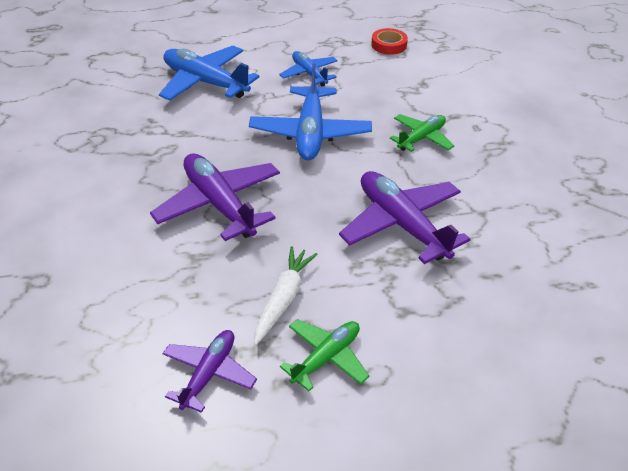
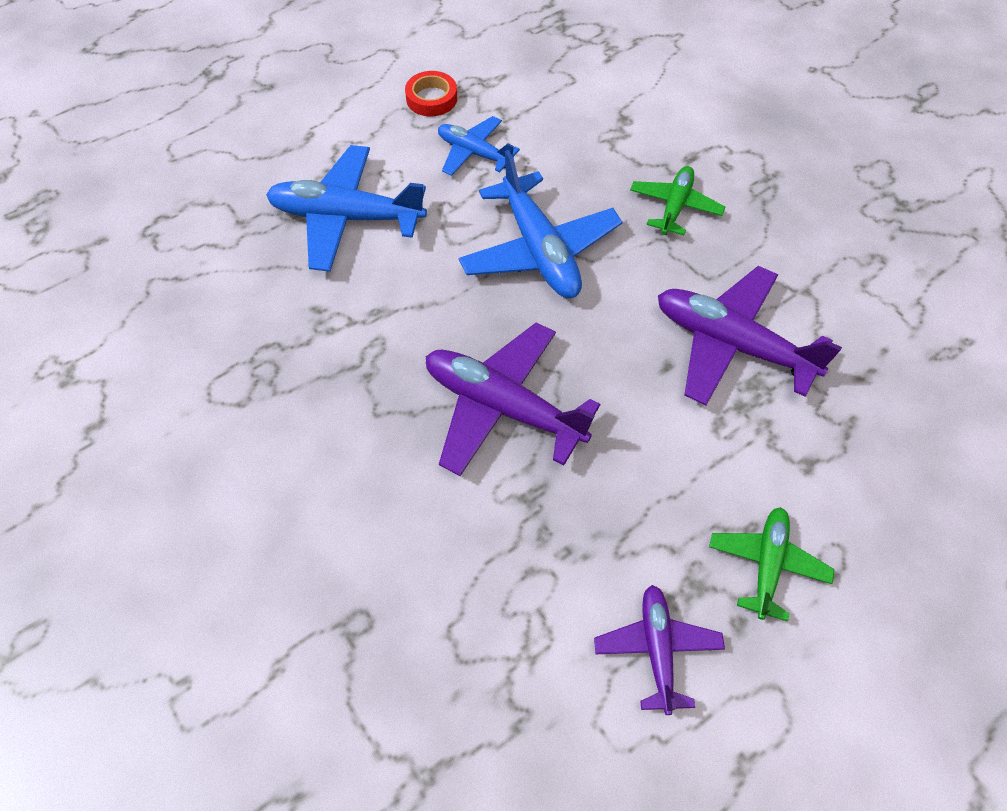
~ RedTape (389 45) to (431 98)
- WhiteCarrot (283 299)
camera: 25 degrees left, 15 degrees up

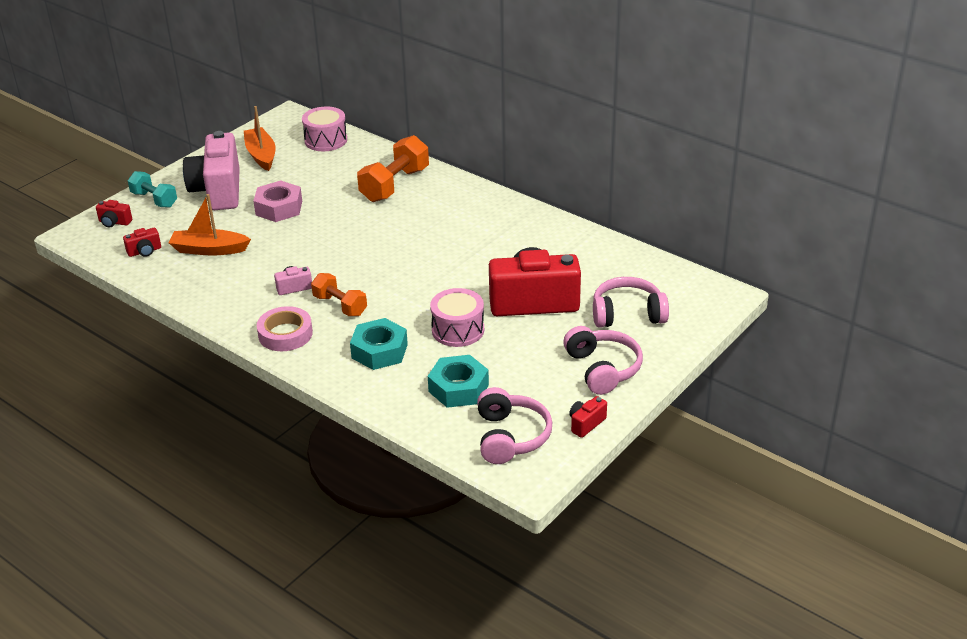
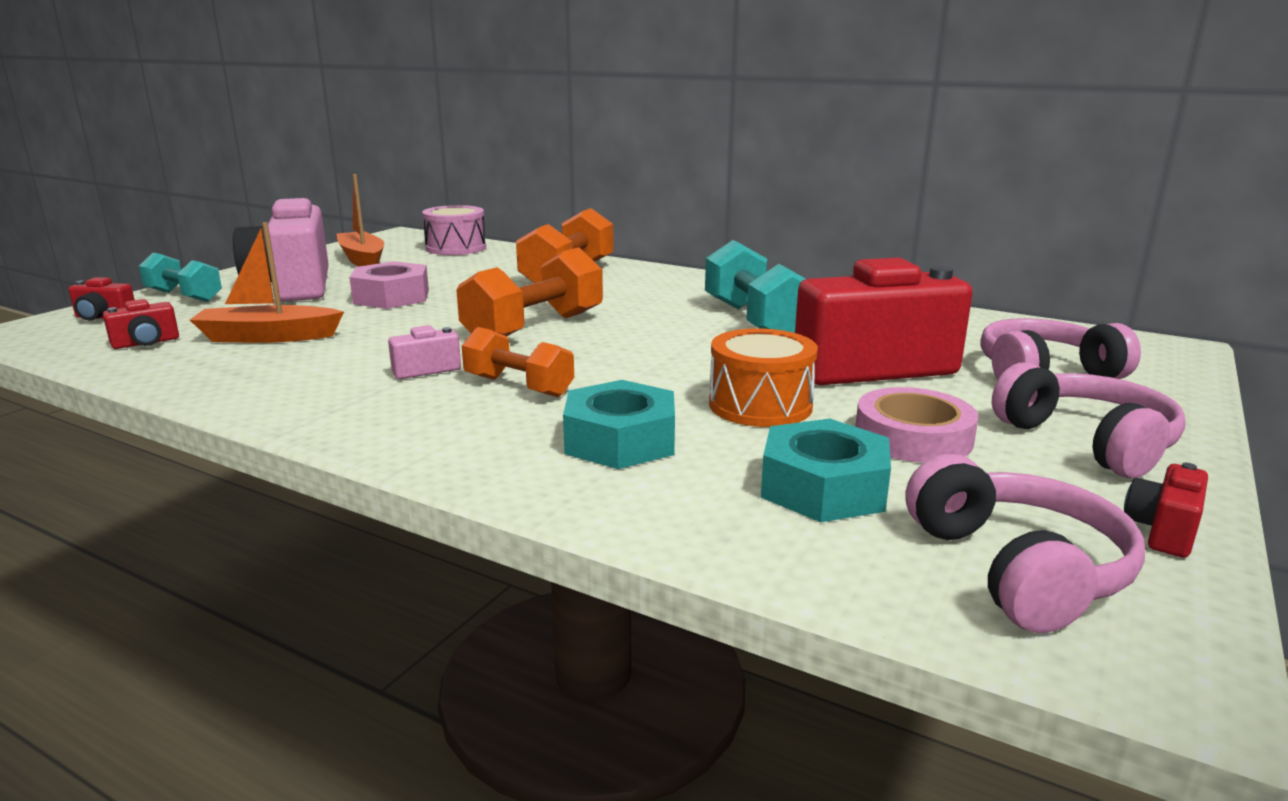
~ PinkDrum (458 330) to OrangeDrum (760 405)
~ PinkTape (285 334) to (913 437)
+ TurquoiseDumbbell (755 321)
+ OrangeDumbbell (534 328)
camera: 10 degrees left, 15 degrees down

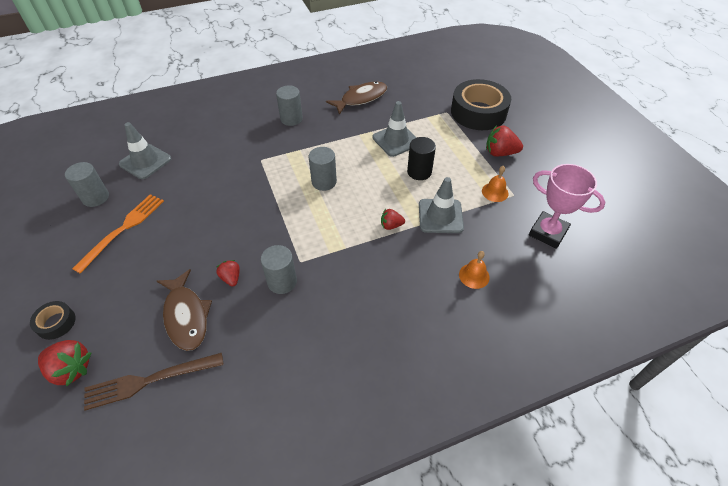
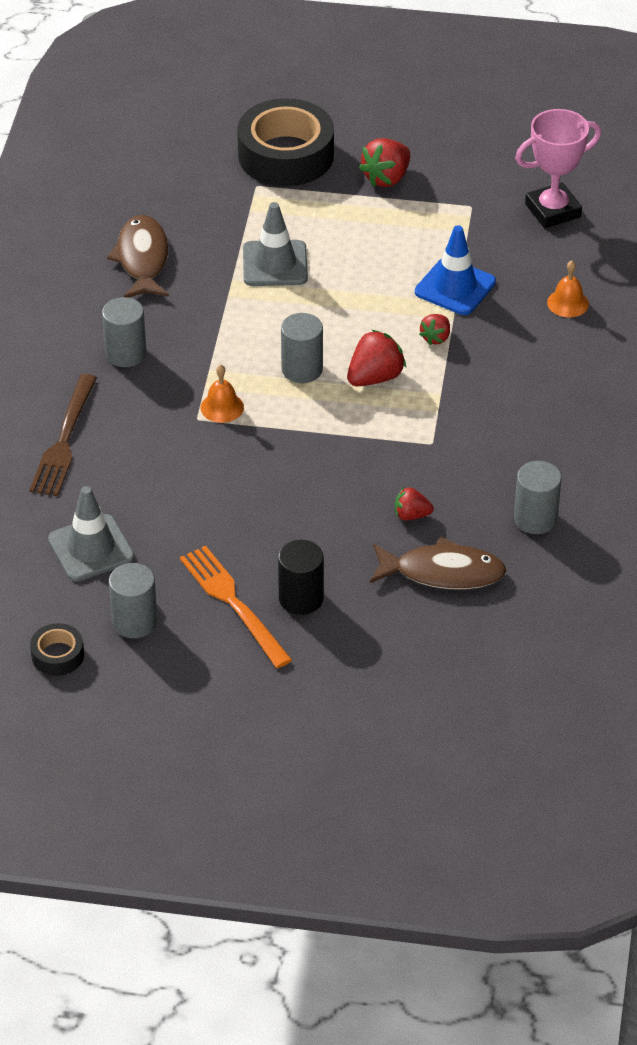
~ BlackCylinder (419 172) to (301 598)
~ OrangeBell (495 192) to (222 407)
~ GreyTrafficCone (440 216) to BlueTrafficCone (455 287)
~ GreyCylinder (282 282) to (535 519)
~ BlackTape (56 323) to (57 655)
~ RedStrawberry (71 369) to (375 377)
~ BrownFork (149 380) to (64 440)
camera: 60 degrees left, 5 degrees down

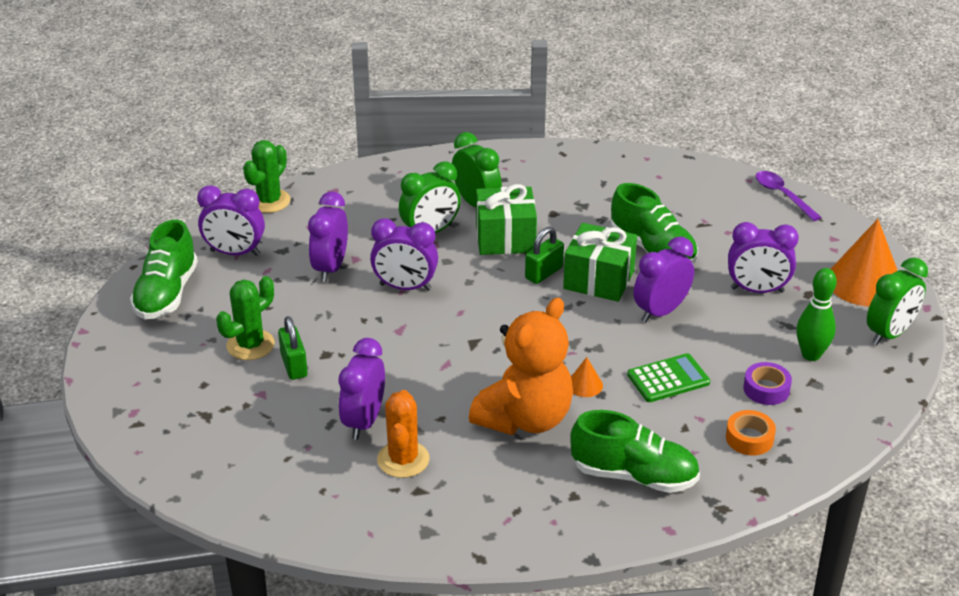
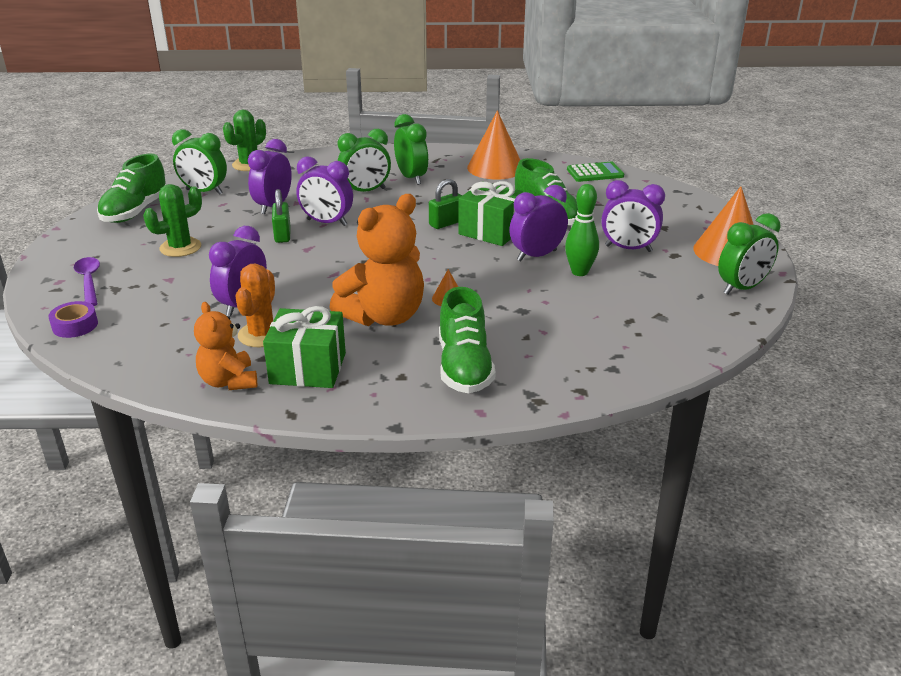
~ PurpleSpoon (782 195) to (89 281)
~ GreenGift (505 238) to (308 368)
~ PurpleClock (235 253) to GreenClock (204 192)
~ GreenBowlingPin (811 355) to (579 272)
~ GreenPadlock (294 365) to (282 235)
~ GreenCalculator (668 379) to (595 173)
~ PurpleTape (766 389) to (75 325)
~ GreenShoe (634 476) = (464 367) 60 degrees clockwise
- OrangeTape (749 438)
+ OrangeCone (495 168)
+ OrangeTeddyBear (229 381)
camera: 10 degrees right, 5 degrees down

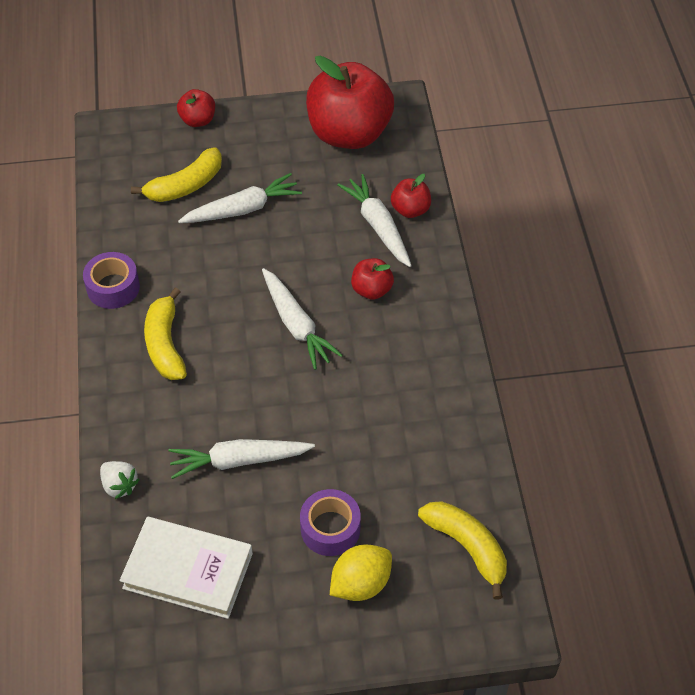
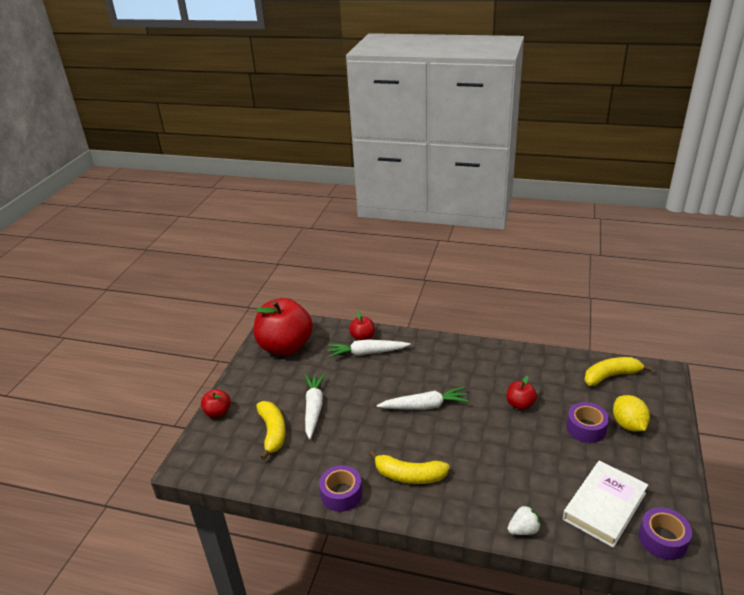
~ RedApple (371 290) to (520 404)
- WhiteCarrot (238 461)
+ PurpleTape (662 539)
camera: 65 degrees left, 20 degrees down

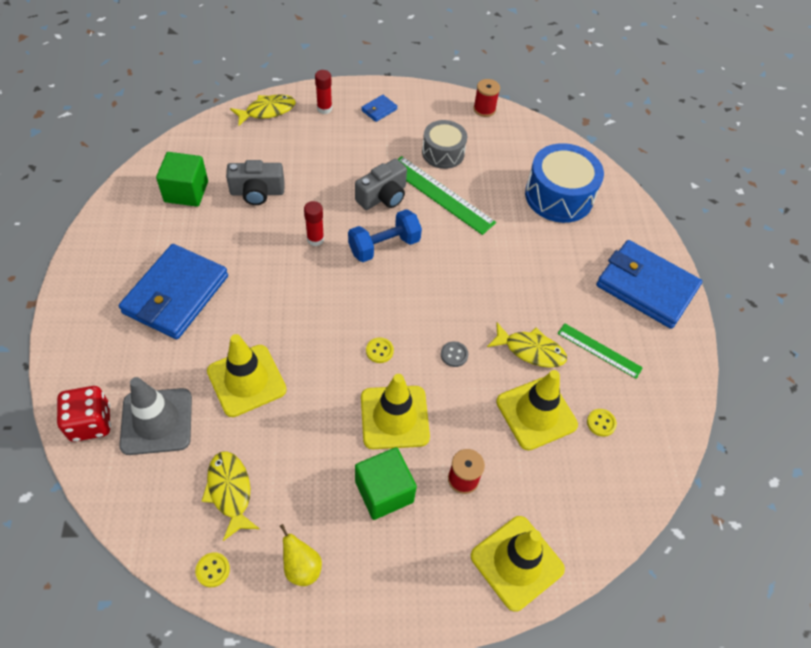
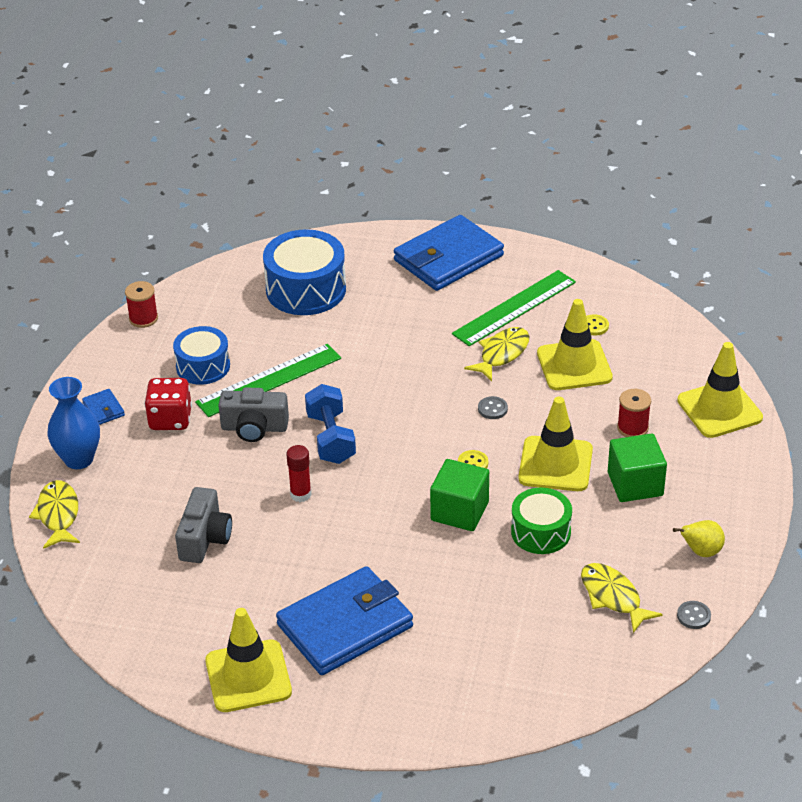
~ RedGlueStick (324 109) to BlueVase (79 459)
~ GreyDrum (443 153) to BlueDrum (203 366)
~ GreenCube (186 192) to (459 511)
~ GreyCamera (383 196) = (254 428) 120 degrees clockwise
~ BlueWallet (176 294) = (345 626) 75 degrees counterclockwise
~ GreenRuler (599 350) = (514 308) x1.63
~ YellowTrafficCone (246 380) to (248 676)
- GreyTrafficCone (156 421)
~ RedDice (90 423) to (170 419)
~ YellowFish (230 491) = (612 597) 60 degrees clockwise
~ YellowButton (213 570) to GreyButton (693 616)
+ GreenDrum (540 532)
camera: 70 degrees left, 15 degrees down

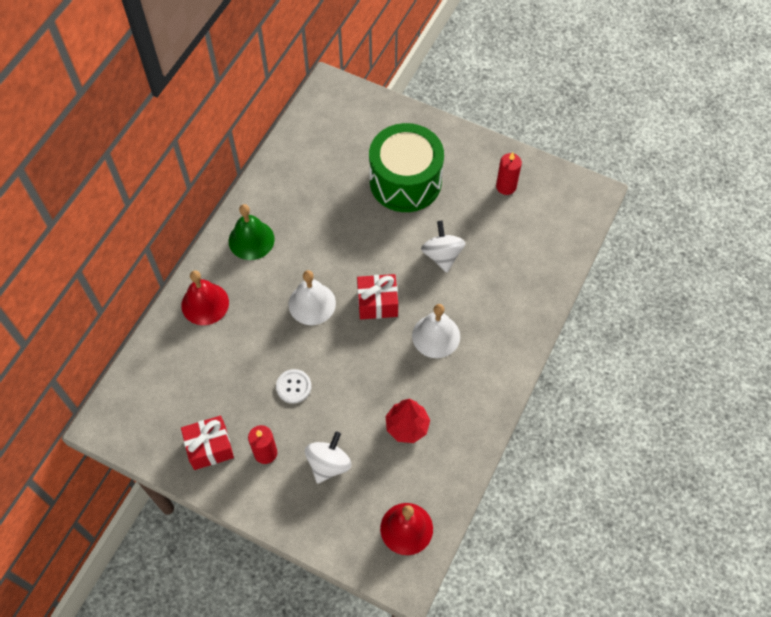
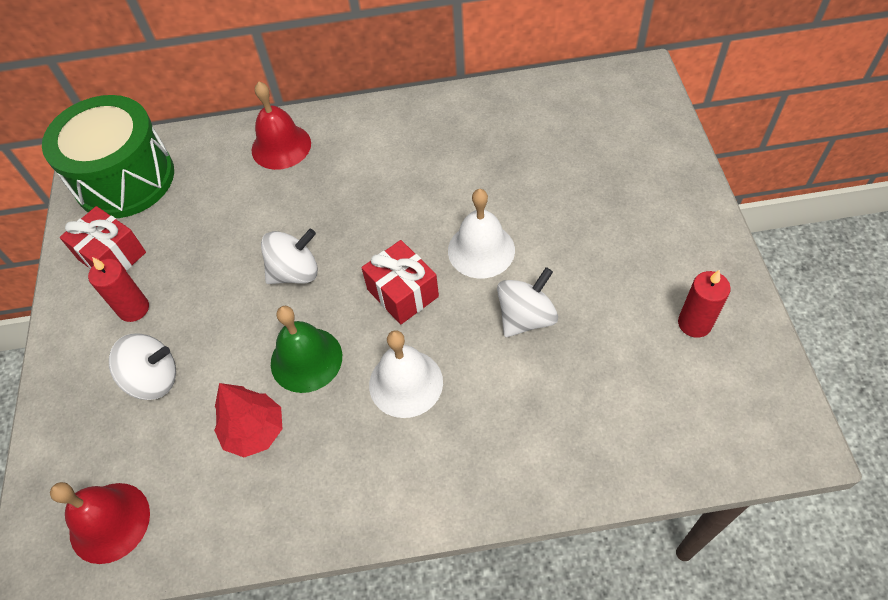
~ GreenDrum (405 181) to (125 179)
~ GreenBell (251 240) to (306 359)
~ WhiteBell (312 303) to (481 250)
- WhiteButton (293 387)
+ WhiteSpinningTop (295 272)
camera: 60 degrees right, 5 degrees down

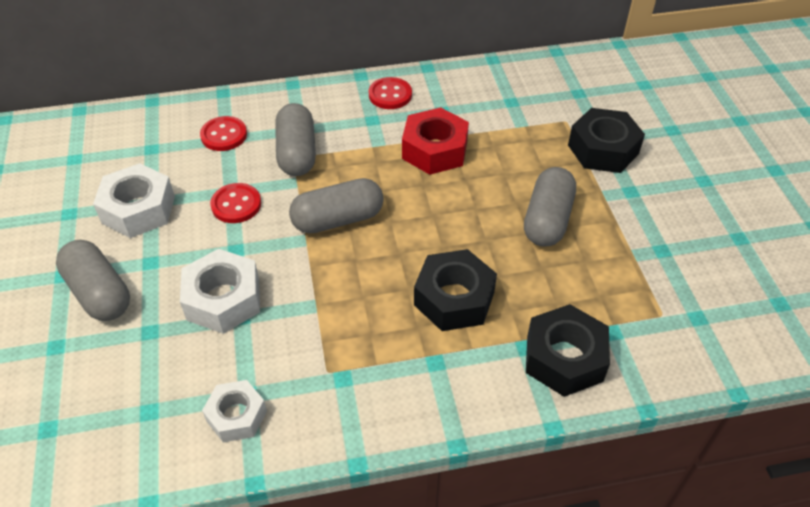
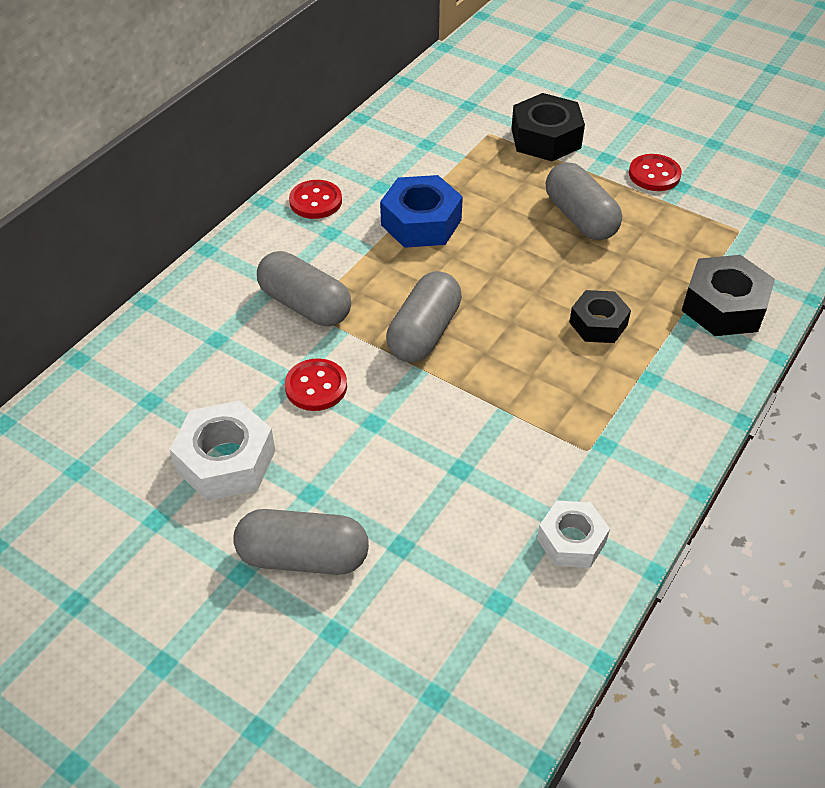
~ RedNut (434 150) to BlueNut (421 222)
~ RedButton (224 135) to (654 174)
- WhiteNut (223 299)
~ BlackNut (454 298) = (598 323) x0.65
camera: 45 degrees left, 0 degrees up

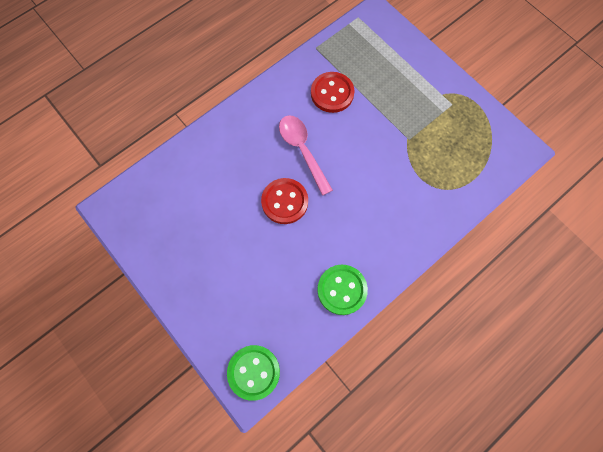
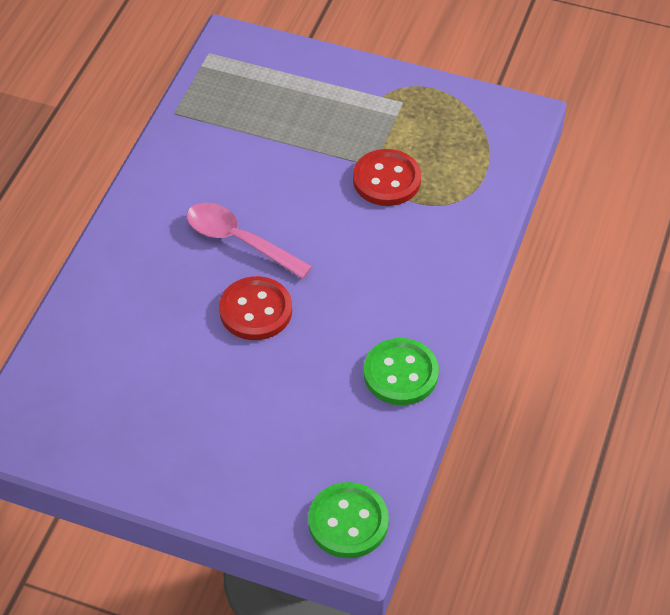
~ RedButton (332 93) to (386 180)
camera: 30 degrees left, 20 degrees down

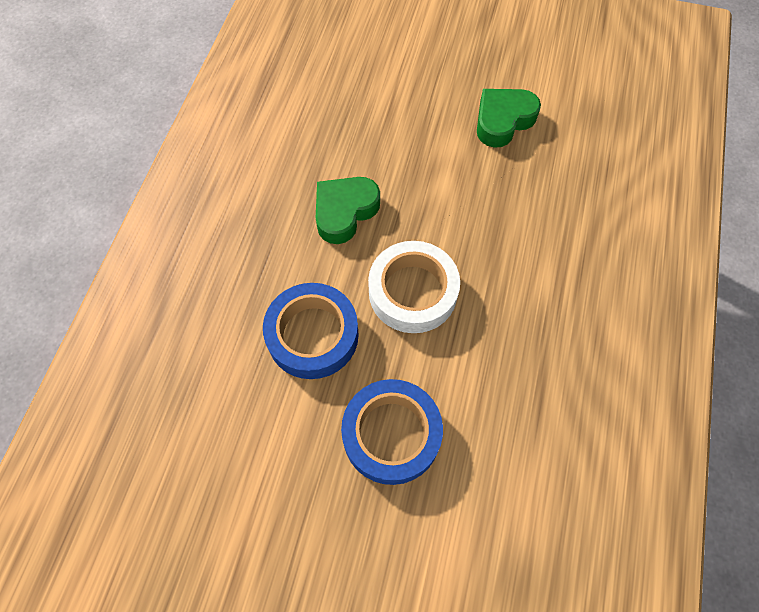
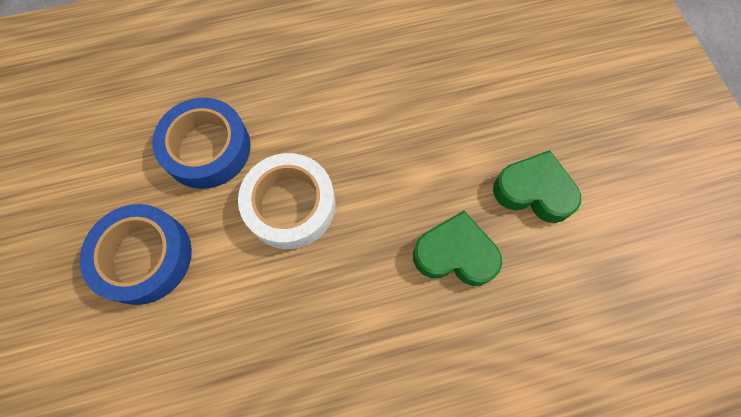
~ GreenHeart (344 212) to (455 254)
camera: 60 degrees right, 5 degrees up

